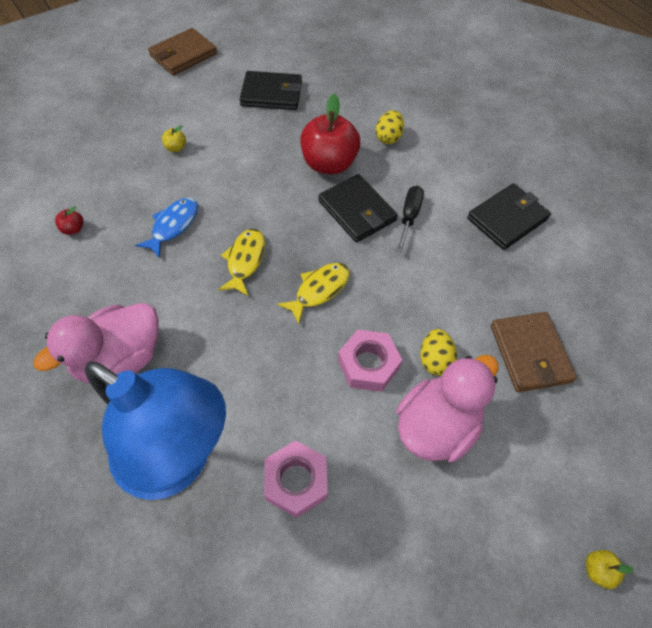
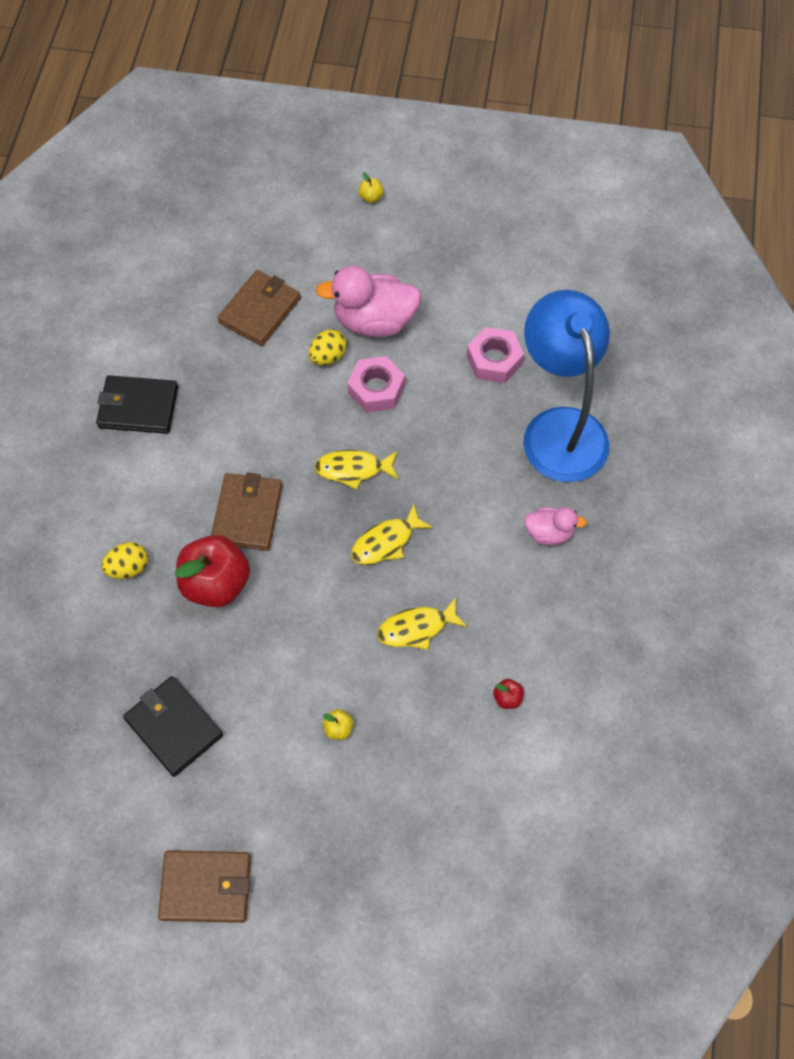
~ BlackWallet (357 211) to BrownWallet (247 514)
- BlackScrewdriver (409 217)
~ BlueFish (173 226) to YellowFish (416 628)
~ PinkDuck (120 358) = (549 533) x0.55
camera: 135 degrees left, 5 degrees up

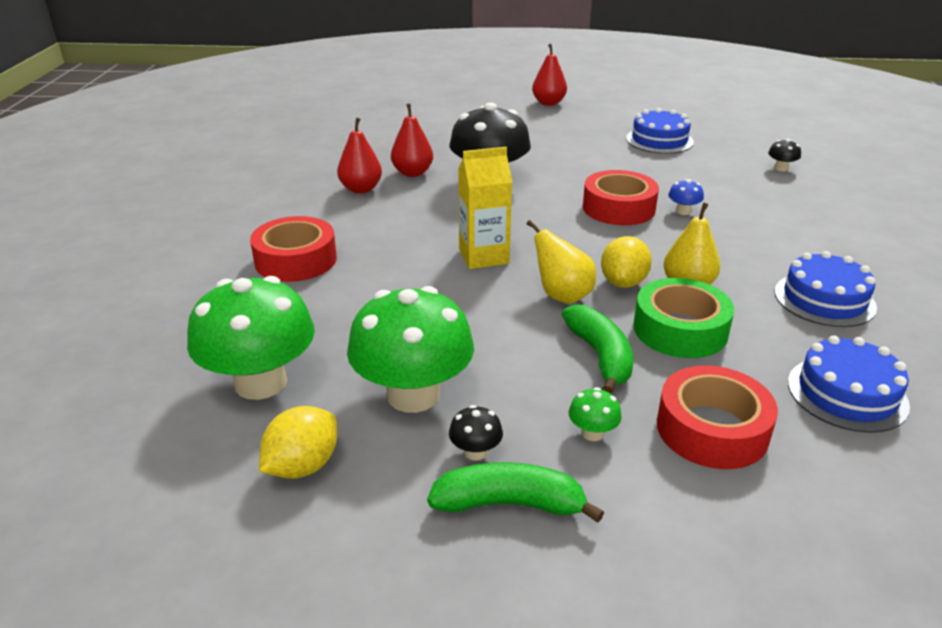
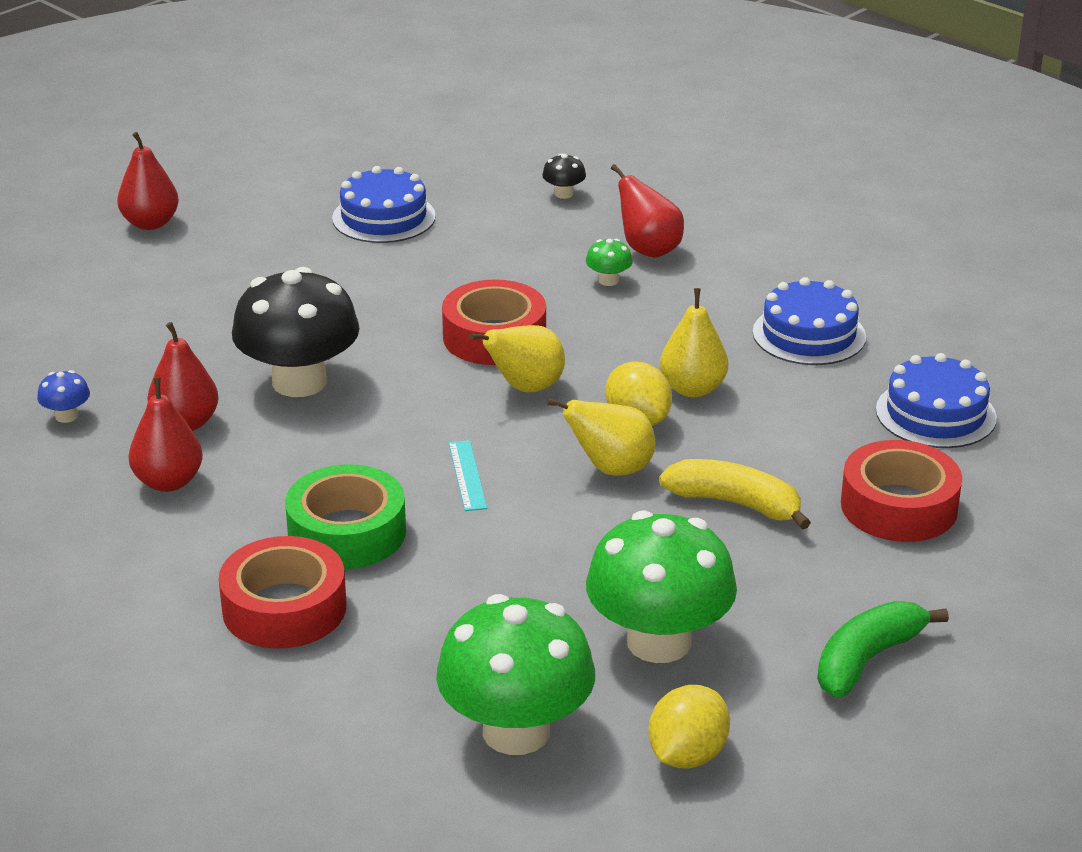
~ YellowCarton (483 256) to TurquoiseRuler (467 475)
~ BlueMushroom (683 211) to (66 416)
~ GreenTape (680 330) to (347 532)
~ GreenBanana (600 356) to YellowBanana (736 504)
~ GreenMushroom (592 433) to (608 280)
- BlackMushroom (475 452)
~ YellowLemon (303 466) = (687 755) 45 degrees clockwise
+ RedPear (648 250)
+ YellowPear (525 388)
camera: 50 degrees left, 0 degrees up

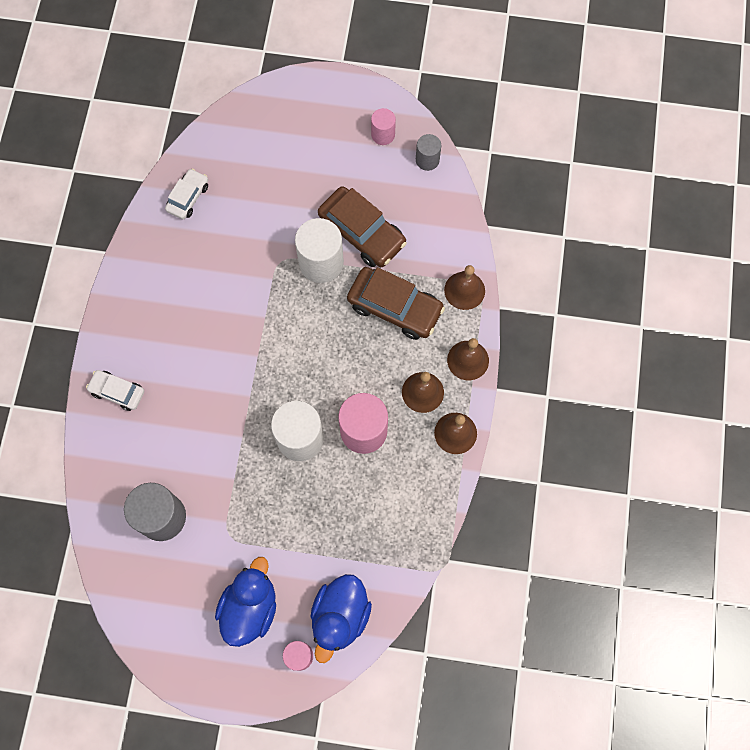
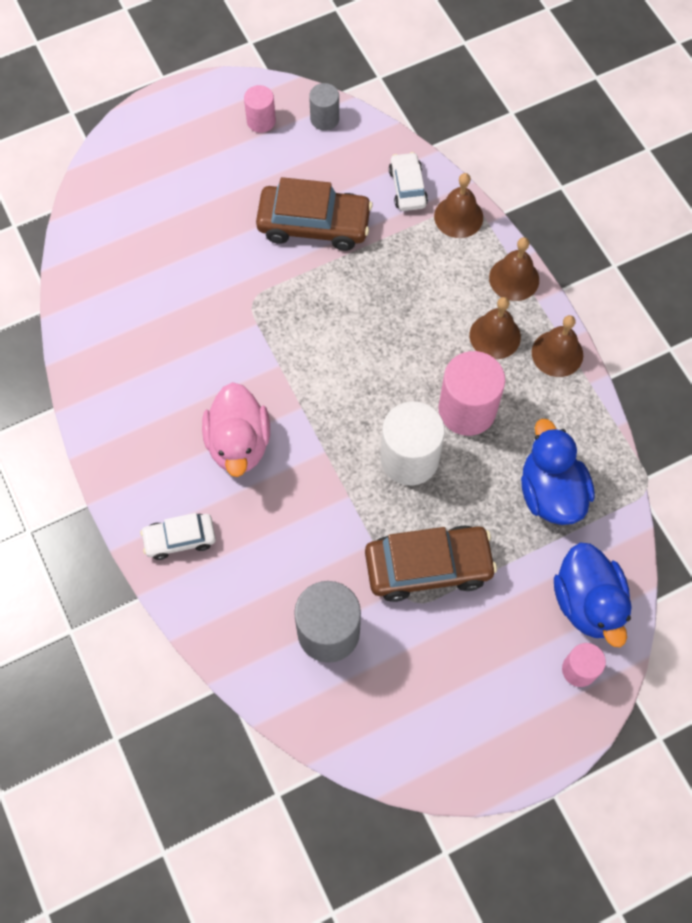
~ WhiteCar (188 197) to (407 187)
- WhiteCylinder (321 262)
~ BrownCar (395 307) to (428 566)
~ BlueDuck (250 607) to (551 492)
+ PinkDuck (239 443)
camera: 35 degrees left, 5 degrees down

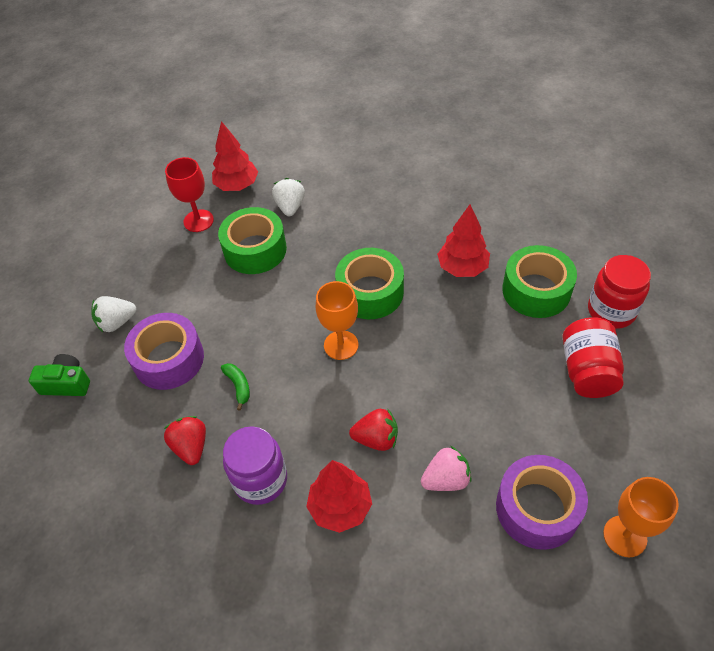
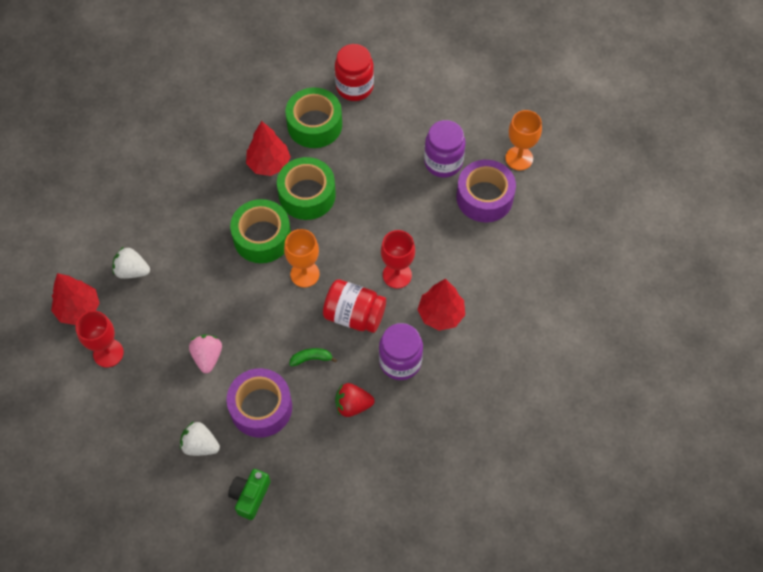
~ GreenTape (255 250) to (307 195)
~ WhiteStrawberry (117 322) = (200 445) 120 degrees clockwise
~ RedJar (587 371) to (354 315)
~ RedStrawberry (376 439) to RedGoblet (397 275)
~ PinkStrawberry (446 479) to (207 357)
+ PurpleJar (443 162)
camera: 75 degrees left, 10 degrees up

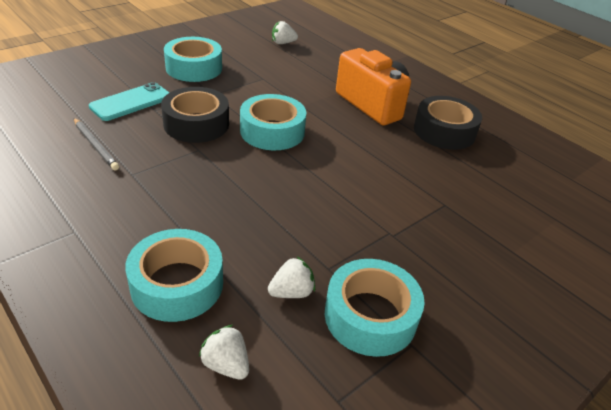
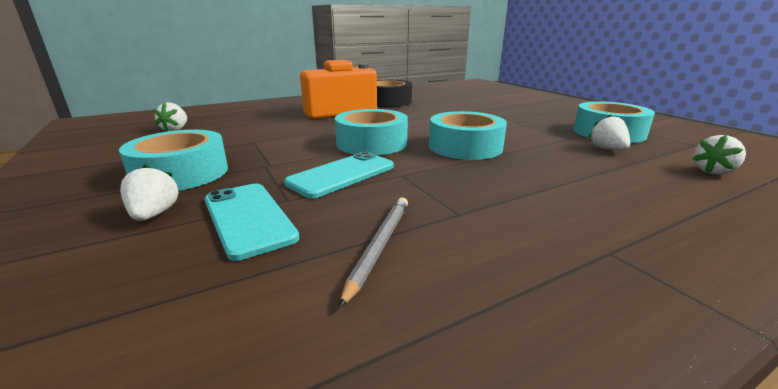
~ BlackTape (196 124) to TurquoisePhone (342 175)
~ GreyPencil (95 145) = (379 246) 45 degrees counterclockwise
~ TurquoiseTape (177 284) to (465 147)
+ WhiteStrawberry (154 214)
camera: 75 degrees left, 15 degrees down

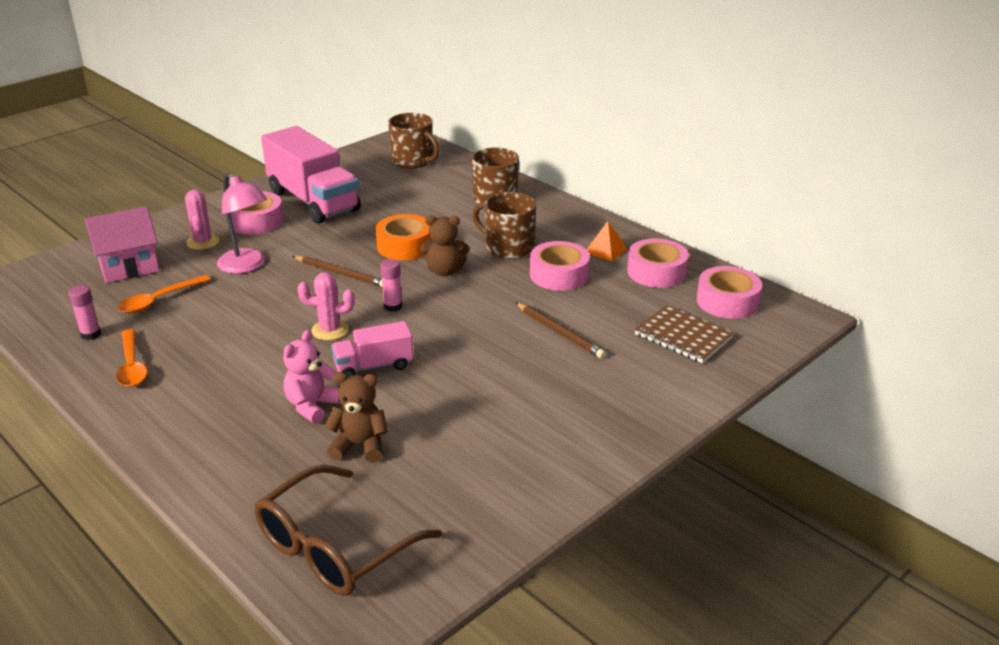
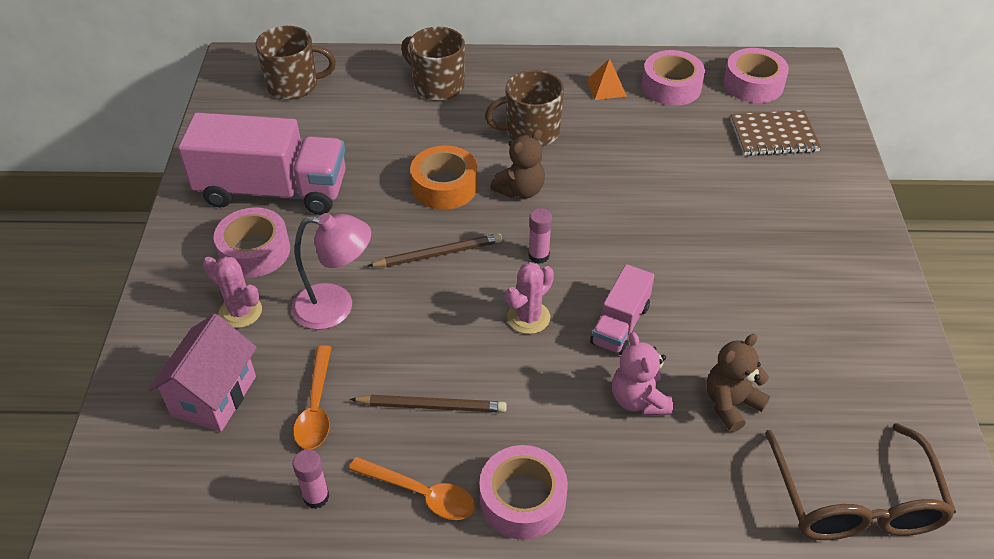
~ PinkTape (559 275) to (522 499)
~ BrownPencil (559 332) to (432 406)
camera: 45 degrees left, 15 degrees up

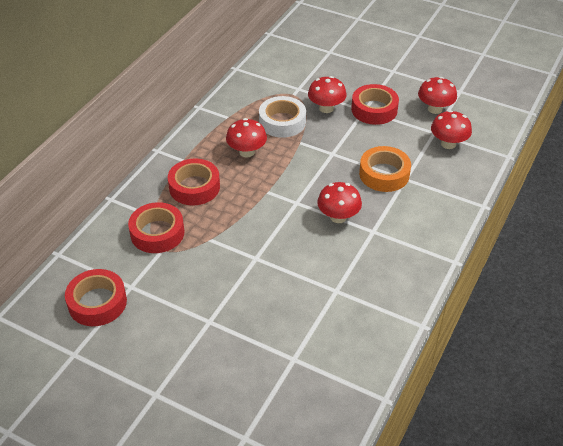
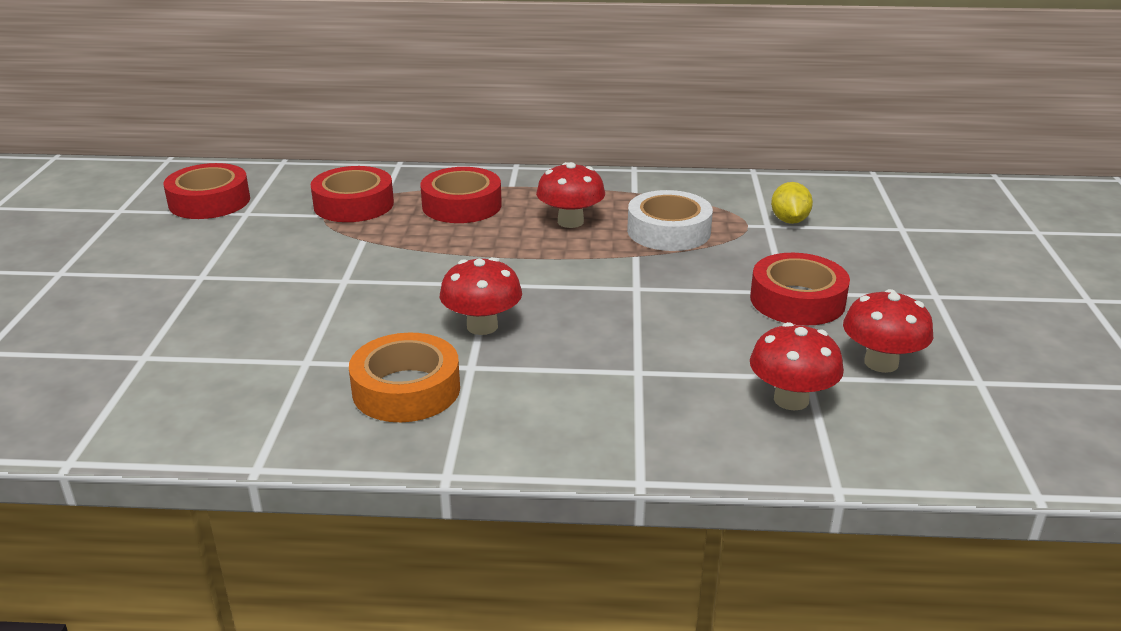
- RedMushroom (326 108)
~ OrangeTape (384 174) to (406 389)
+ YellowLemon (789 221)
camera: 65 degrees right, 15 degrees down

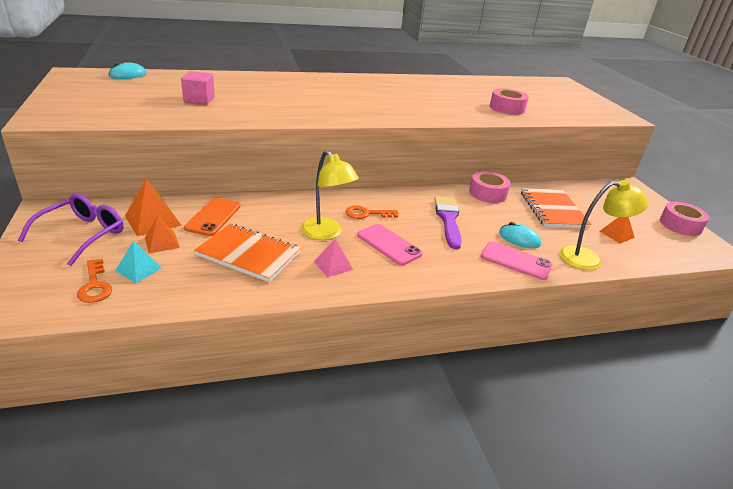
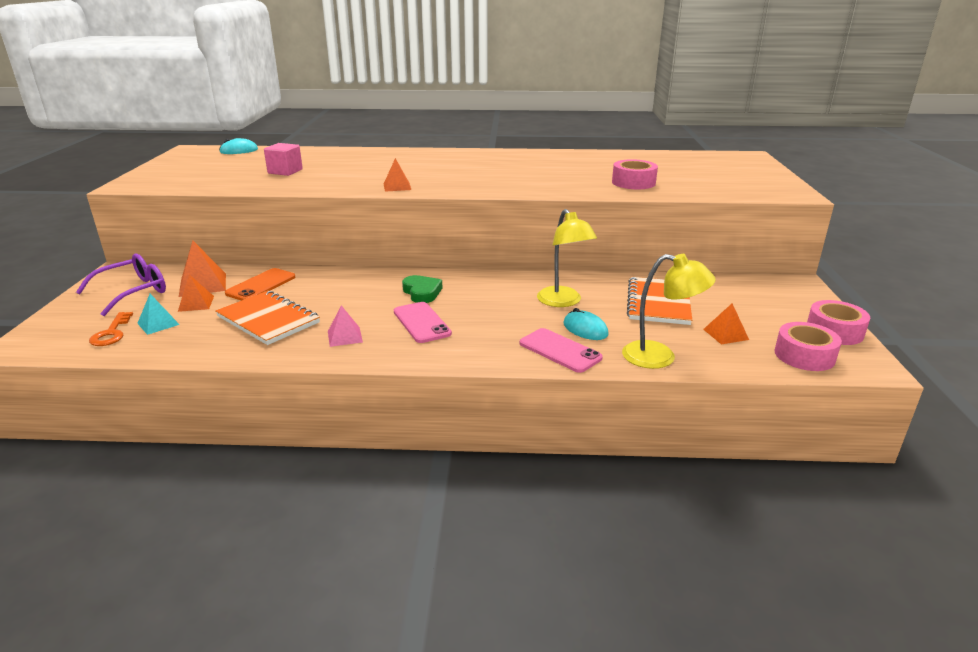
~ YellowLamp (326 234) to (563 302)
~ PinkTape (487 193) to (804 355)
- PurpleBrush (448 220)
~ OrangeKey (367 214) to GreenHeart (422 292)
+ OrangePyramid (397 186)
camera: 20 degrees right, 5 degrees down

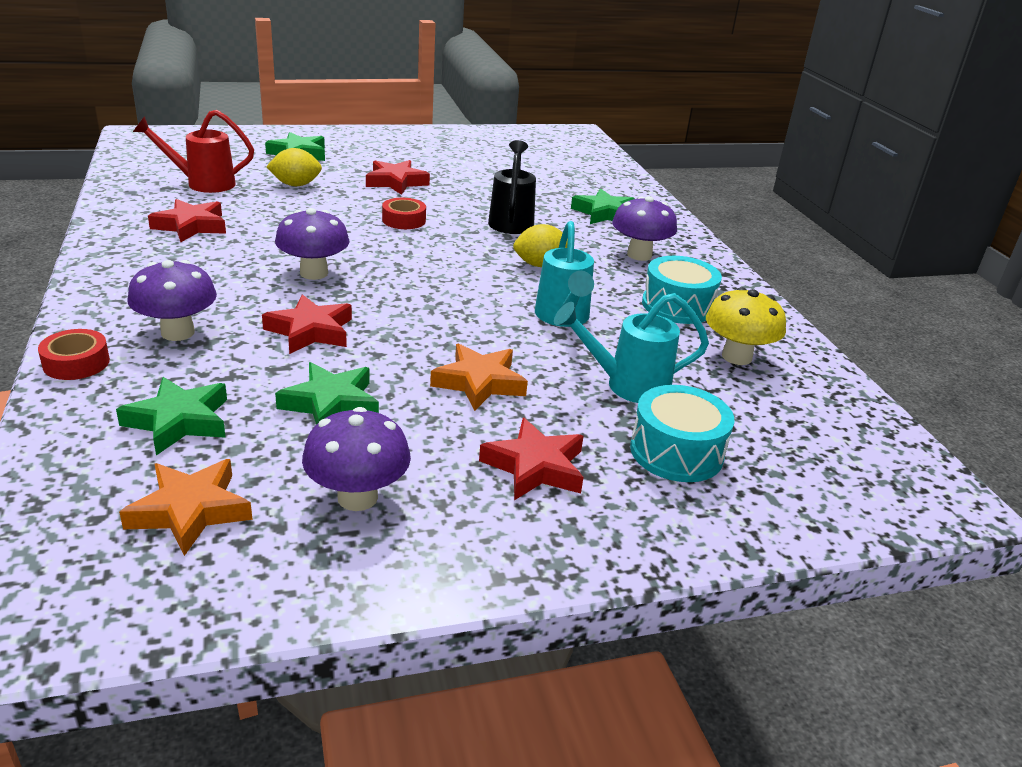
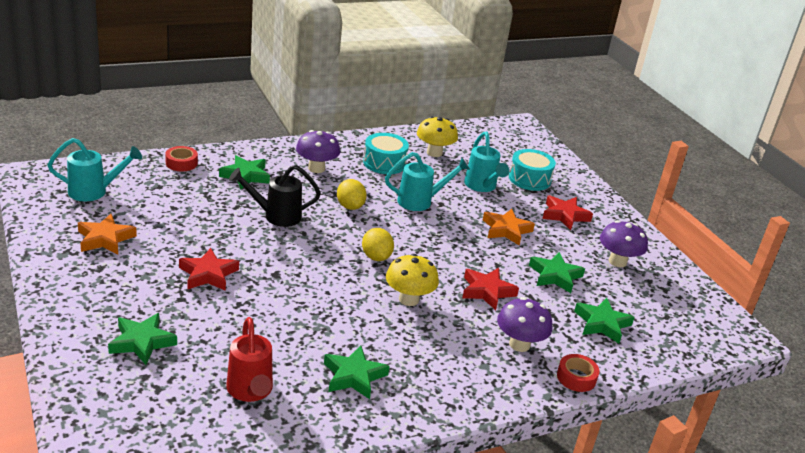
~ YellowLemon (296 185) to (376 257)
~ RedTape (404 220) to (181 163)
~ RedStar (191 226) to GreenStar (354 376)
~ PurpleMushroom (314 273) to YellowMushroom (409 299)
~ OrangeStar (190 511) to (105 239)
+ TurquoiseWateringCan (94 192)
camera: 100 degrees left, 0 degrees up

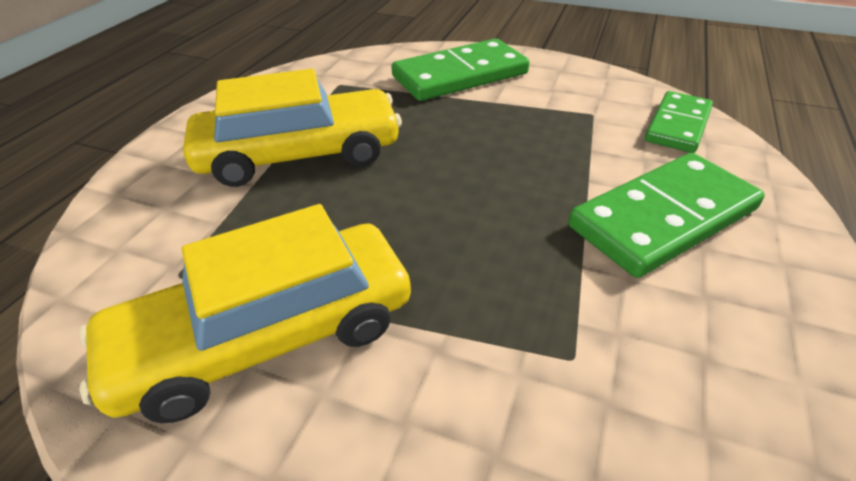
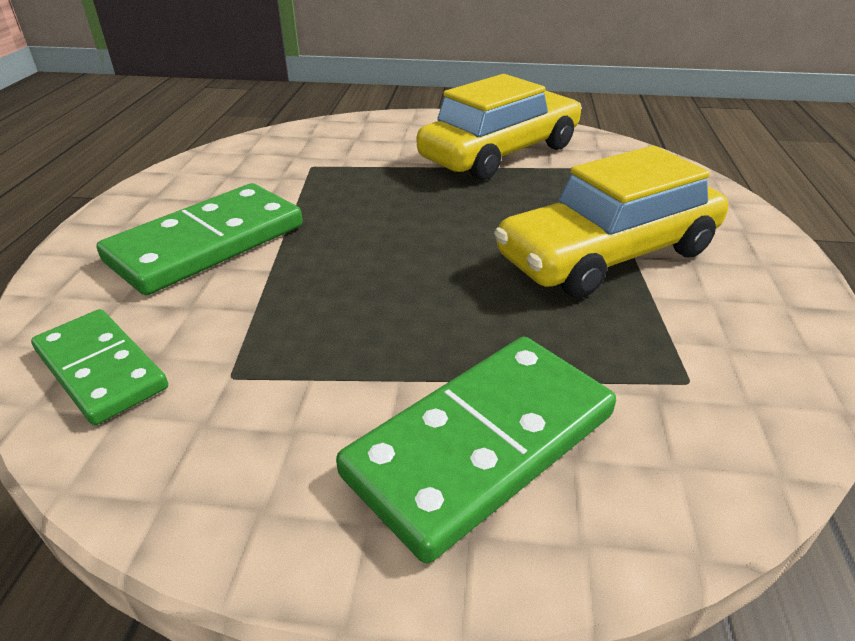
~ GreenDomino (678 125) = (100 369) 60 degrees counterclockwise
camera: 165 degrees right, 5 degrees down

